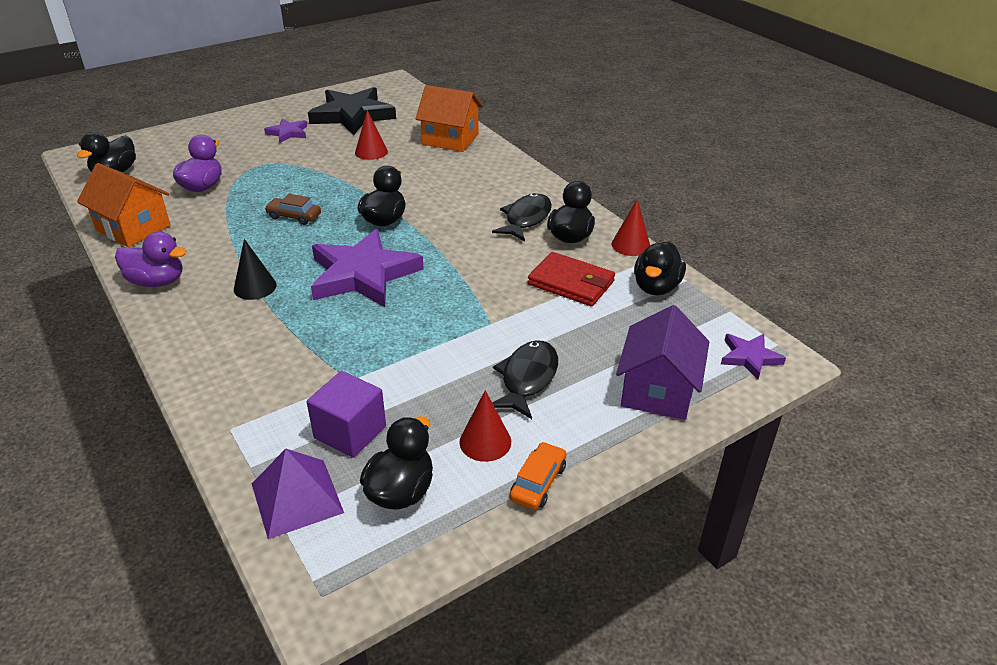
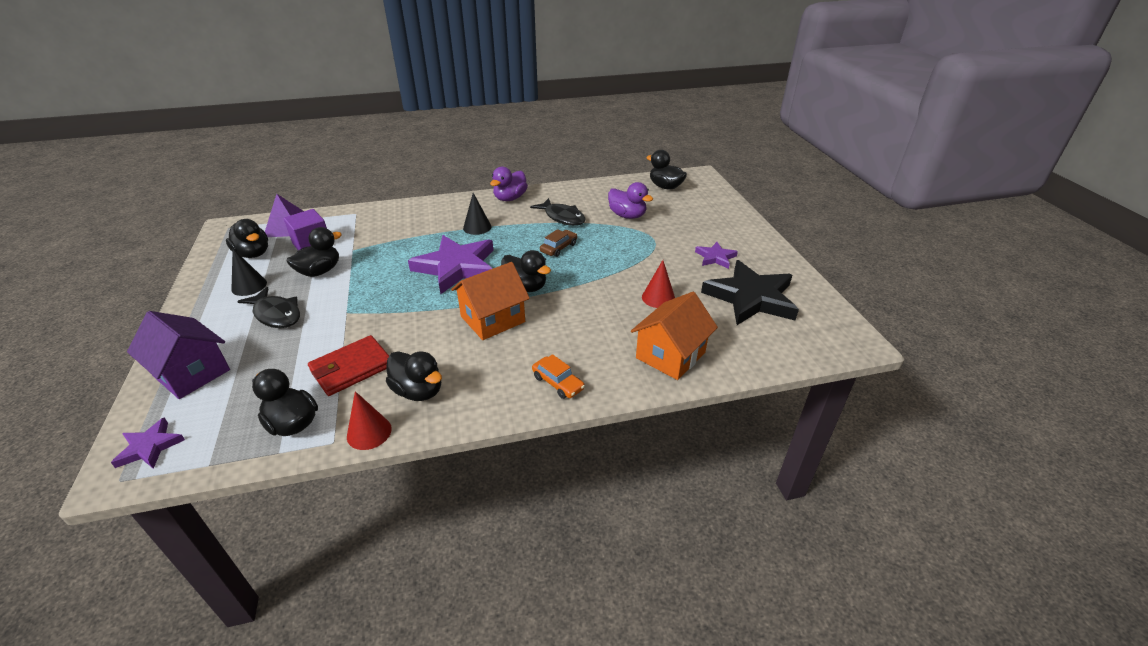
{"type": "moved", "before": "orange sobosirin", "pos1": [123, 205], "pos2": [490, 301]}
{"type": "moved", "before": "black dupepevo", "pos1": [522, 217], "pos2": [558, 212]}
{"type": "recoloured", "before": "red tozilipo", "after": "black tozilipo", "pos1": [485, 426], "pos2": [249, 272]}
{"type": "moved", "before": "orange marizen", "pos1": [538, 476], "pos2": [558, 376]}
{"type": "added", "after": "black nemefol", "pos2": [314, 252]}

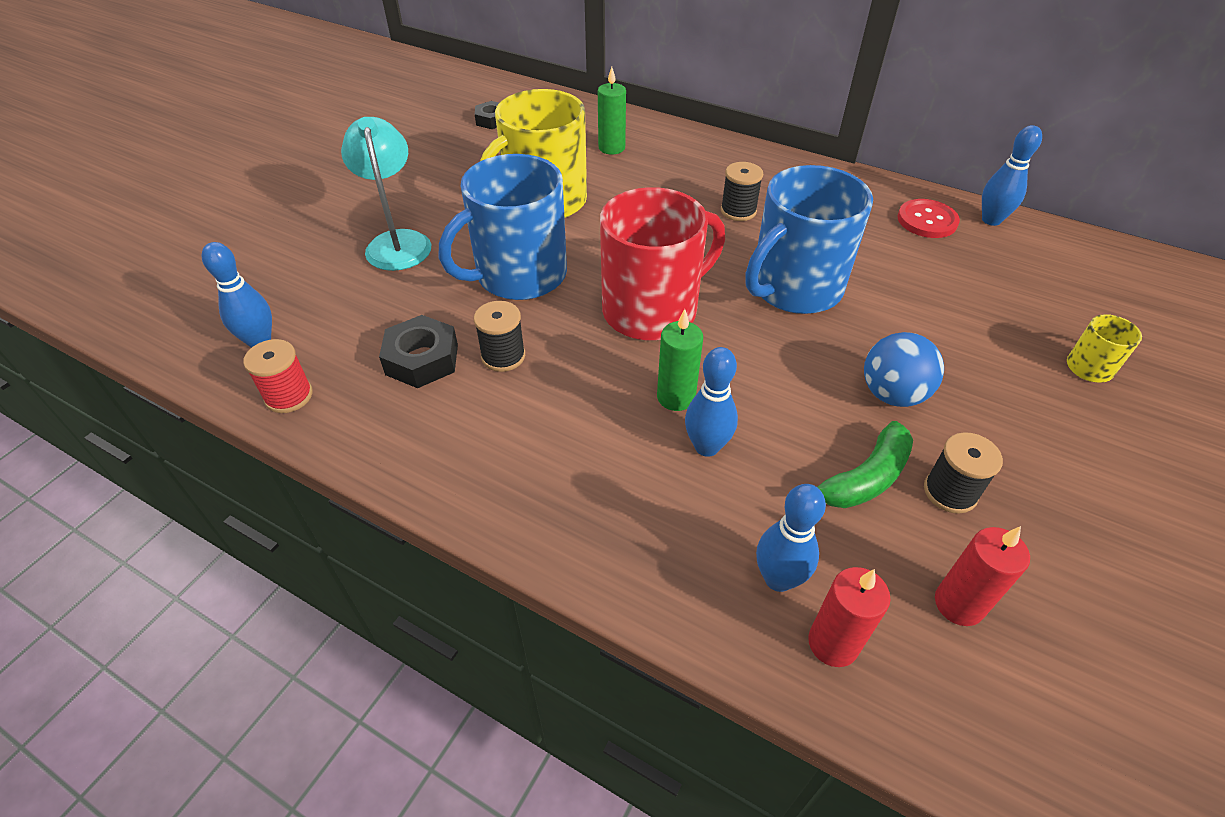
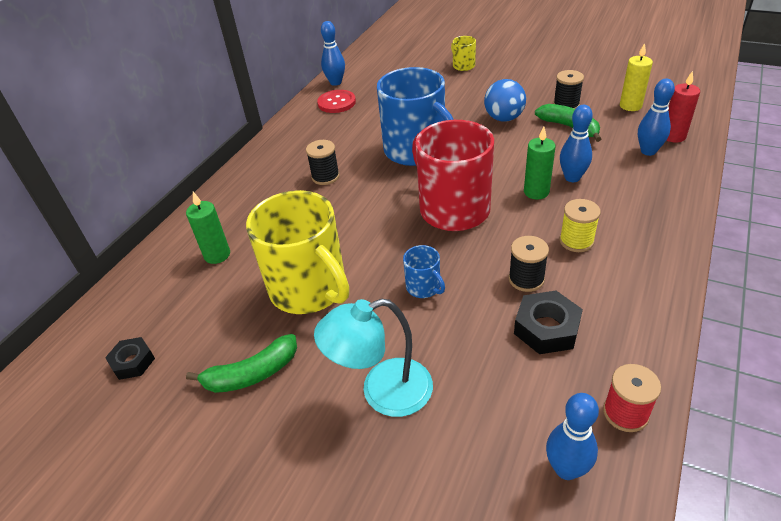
{"type": "resized", "before": "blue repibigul", "pos1": [503, 227], "pos2": [424, 271], "scale": 0.43}
{"type": "recoloured", "before": "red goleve", "after": "yellow goleve", "pos1": [982, 576], "pos2": [636, 77]}
{"type": "added", "after": "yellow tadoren", "pos2": [580, 225]}
{"type": "added", "after": "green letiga", "pos2": [241, 363]}

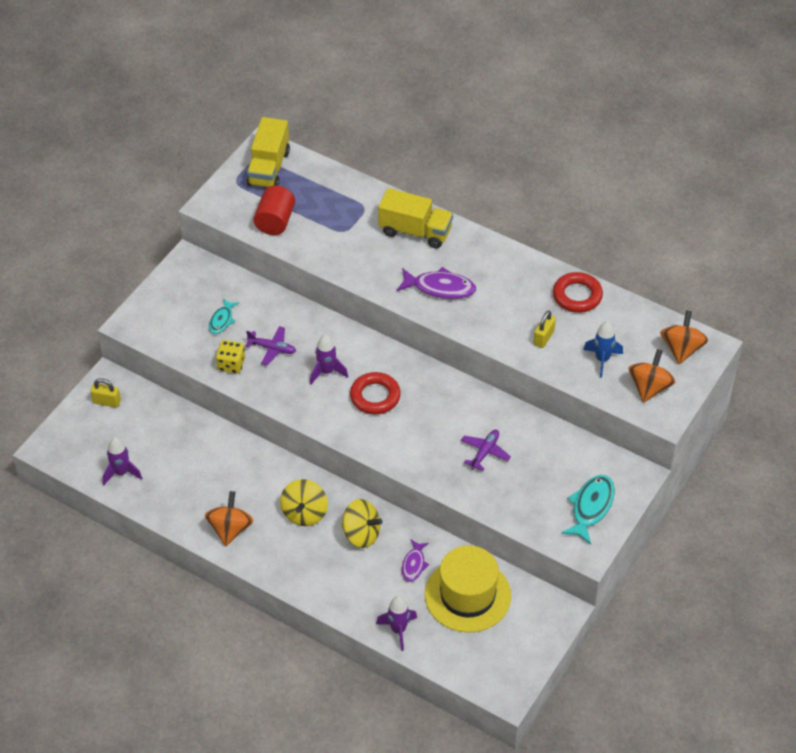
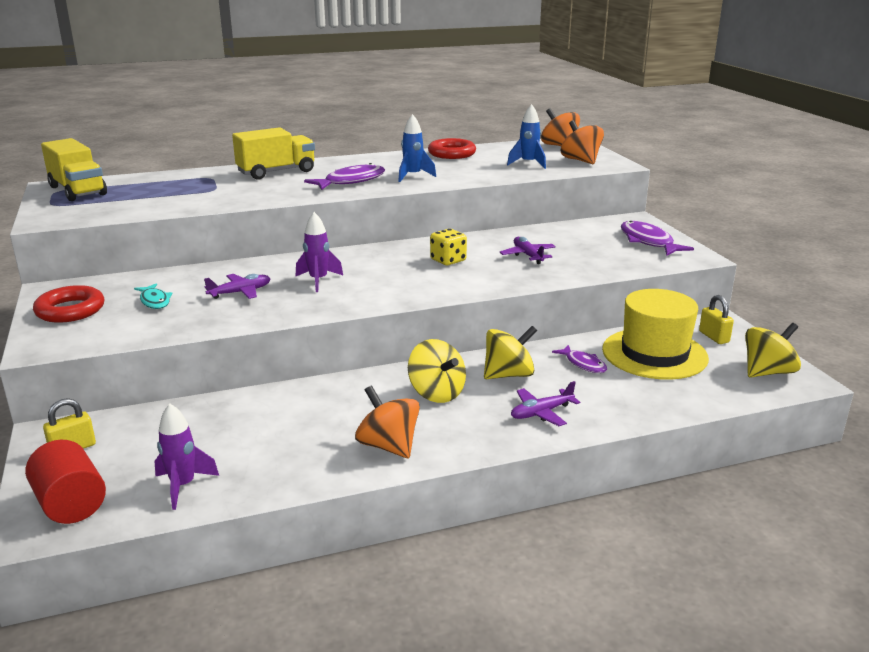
{"type": "moved", "before": "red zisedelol", "pos1": [274, 210], "pos2": [65, 482]}
{"type": "moved", "before": "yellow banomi", "pos1": [545, 329], "pos2": [716, 319]}
{"type": "moved", "before": "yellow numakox", "pos1": [230, 357], "pos2": [448, 247]}
{"type": "moved", "before": "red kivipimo", "pos1": [375, 393], "pos2": [68, 304]}
{"type": "recoloured", "before": "turquoise dupepevo", "after": "purple dupepevo", "pos1": [588, 510], "pos2": [657, 238]}
{"type": "removed", "before": "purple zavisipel", "pos1": [396, 623]}
{"type": "added", "after": "blue zavisipel", "pos2": [417, 148]}
{"type": "added", "after": "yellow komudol", "pos2": [773, 350]}
{"type": "added", "after": "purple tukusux", "pos2": [545, 403]}

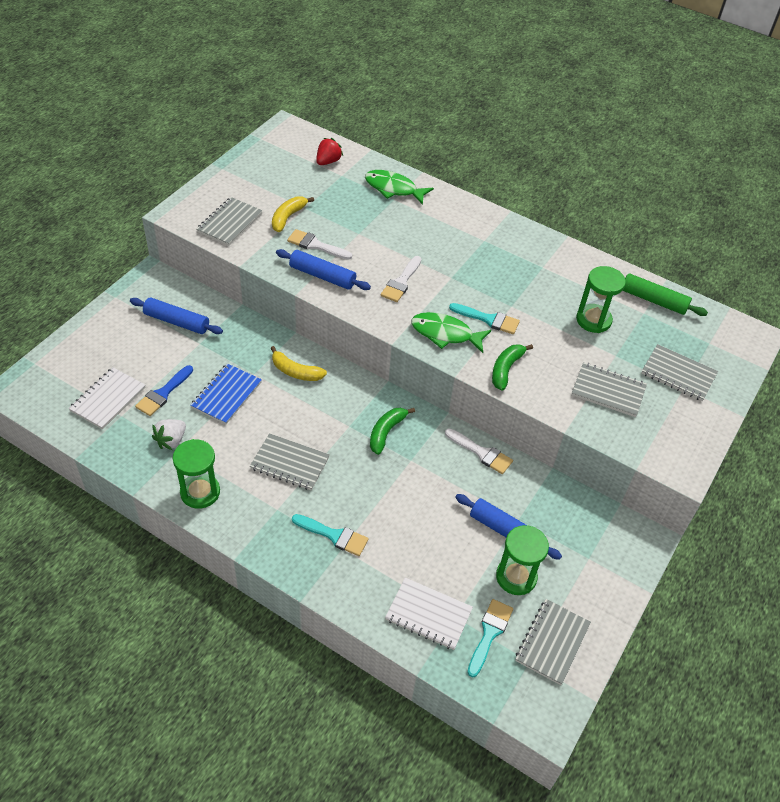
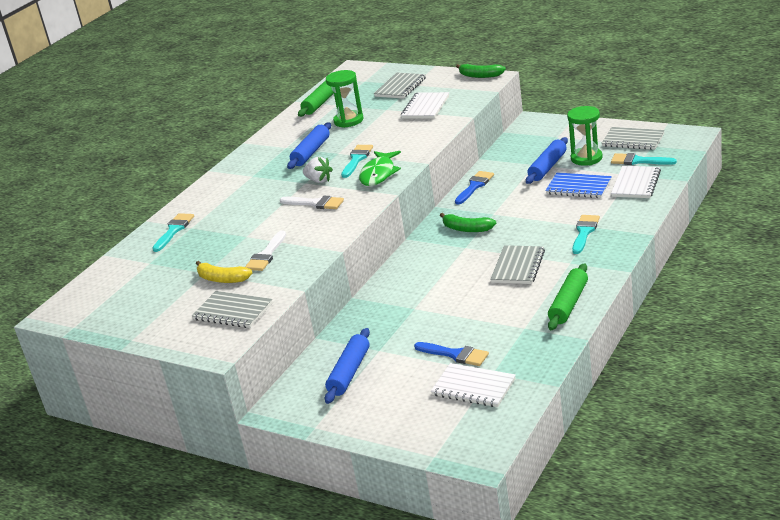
{"type": "removed", "before": "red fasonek", "pos1": [329, 151]}
{"type": "replaced", "before": "green dupepevo", "after": "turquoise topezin", "pos1": [399, 187], "pos2": [173, 232]}
{"type": "moved", "before": "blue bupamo", "pos1": [323, 269], "pos2": [309, 145]}
{"type": "moved", "before": "green letiga", "pos1": [512, 367], "pos2": [481, 71]}
{"type": "removed", "before": "yellow letiga", "pos1": [298, 363]}
{"type": "recoloured", "before": "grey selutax", "after": "white selutax", "pos1": [609, 389], "pos2": [425, 105]}
{"type": "moved", "before": "blue selutax", "pos1": [226, 393], "pos2": [578, 185]}
{"type": "moved", "before": "white fasonek", "pos1": [169, 434], "pos2": [318, 170]}
{"type": "recoloured", "before": "white topezin", "after": "blue topezin", "pos1": [479, 451], "pos2": [474, 187]}
{"type": "replaced", "before": "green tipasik", "after": "green bupamo", "pos1": [196, 474], "pos2": [568, 296]}

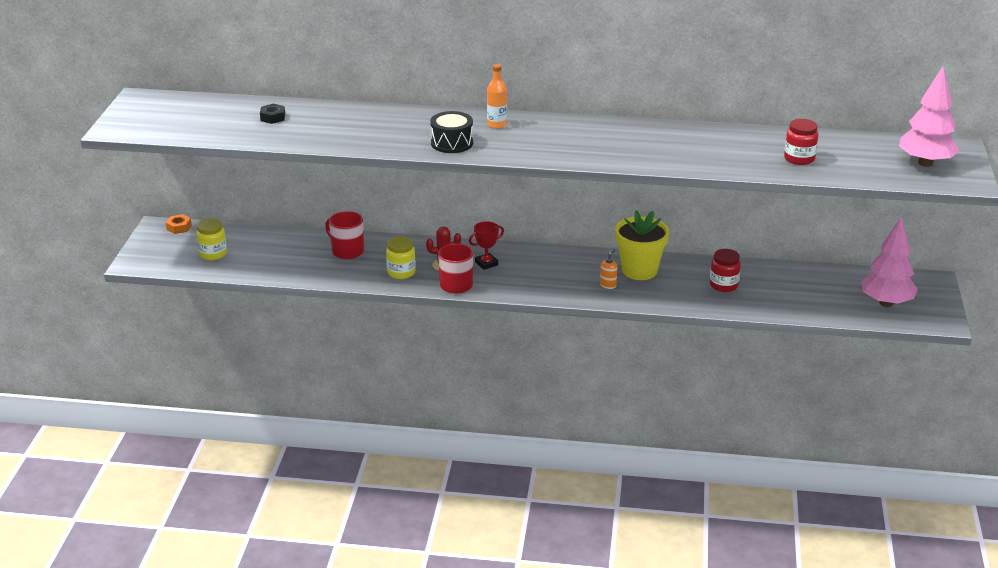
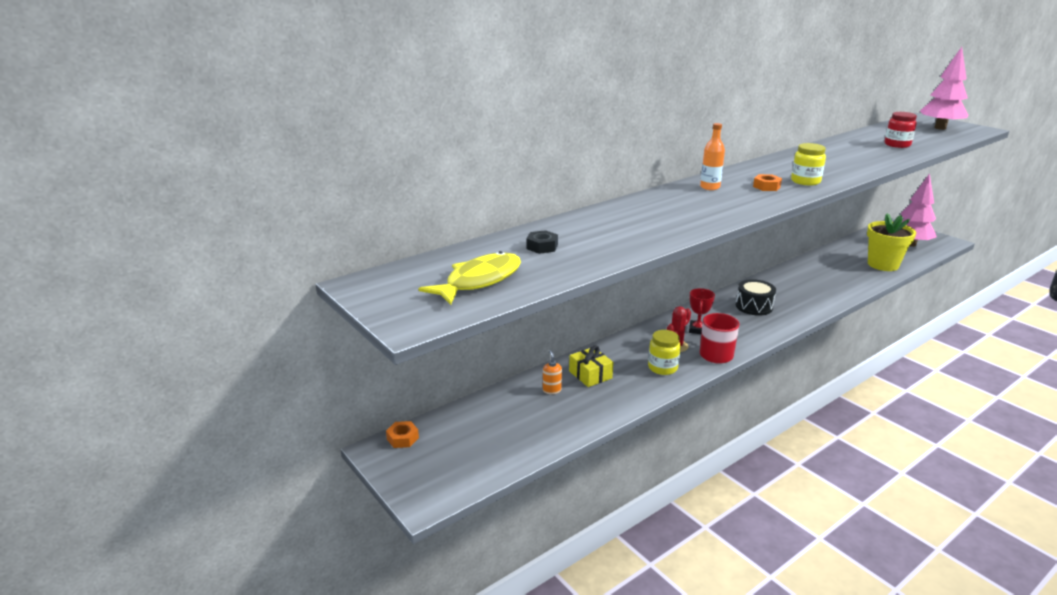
{"type": "moved", "before": "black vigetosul", "pos1": [451, 132], "pos2": [756, 297]}
{"type": "moved", "before": "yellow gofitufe", "pos1": [642, 245], "pos2": [891, 242]}
{"type": "replaced", "before": "red repibigul", "after": "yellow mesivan", "pos1": [344, 235], "pos2": [591, 366]}
{"type": "moved", "before": "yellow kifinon", "pos1": [211, 239], "pos2": [808, 164]}
{"type": "moved", "before": "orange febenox", "pos1": [608, 269], "pos2": [552, 372]}
{"type": "removed", "before": "red kifinon", "pos1": [725, 270]}
{"type": "added", "after": "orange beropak", "pos2": [767, 182]}
{"type": "added", "after": "yellow dupepevo", "pos2": [469, 278]}

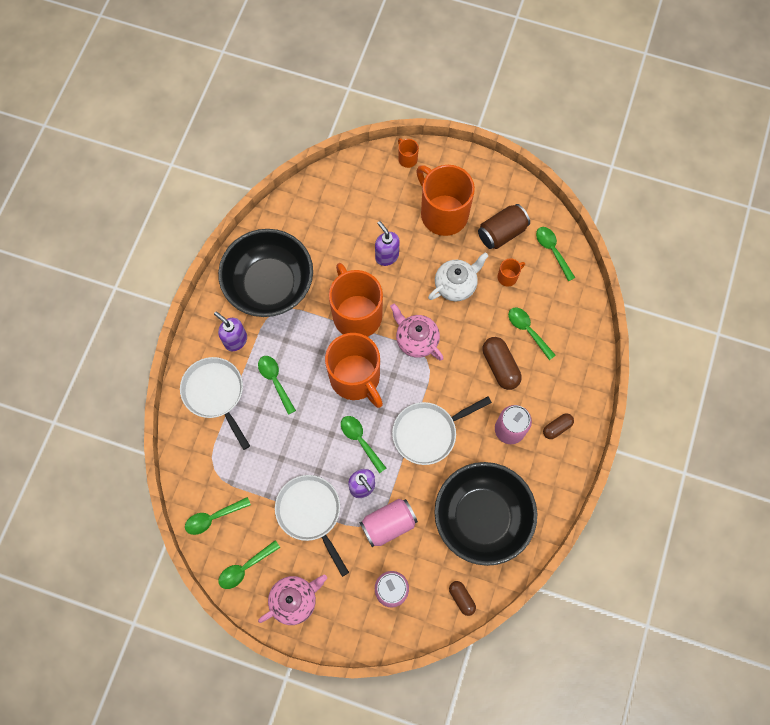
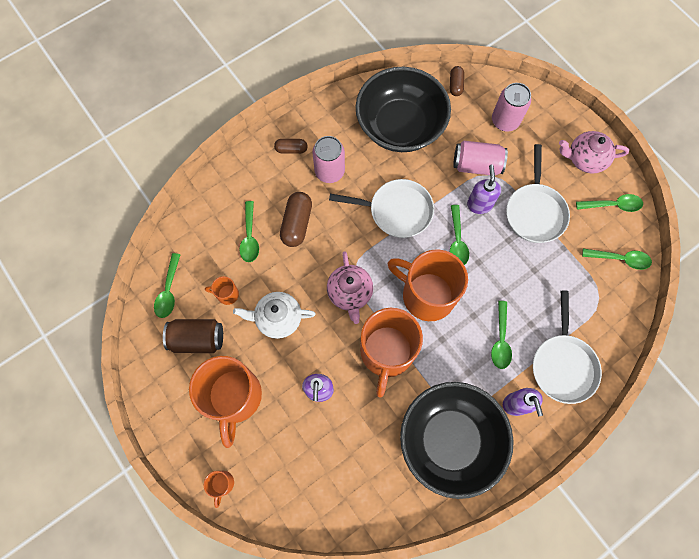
{"type": "turned", "before": "orange repibigul", "pos1": [354, 370], "pos2": [428, 285], "turn": -60}

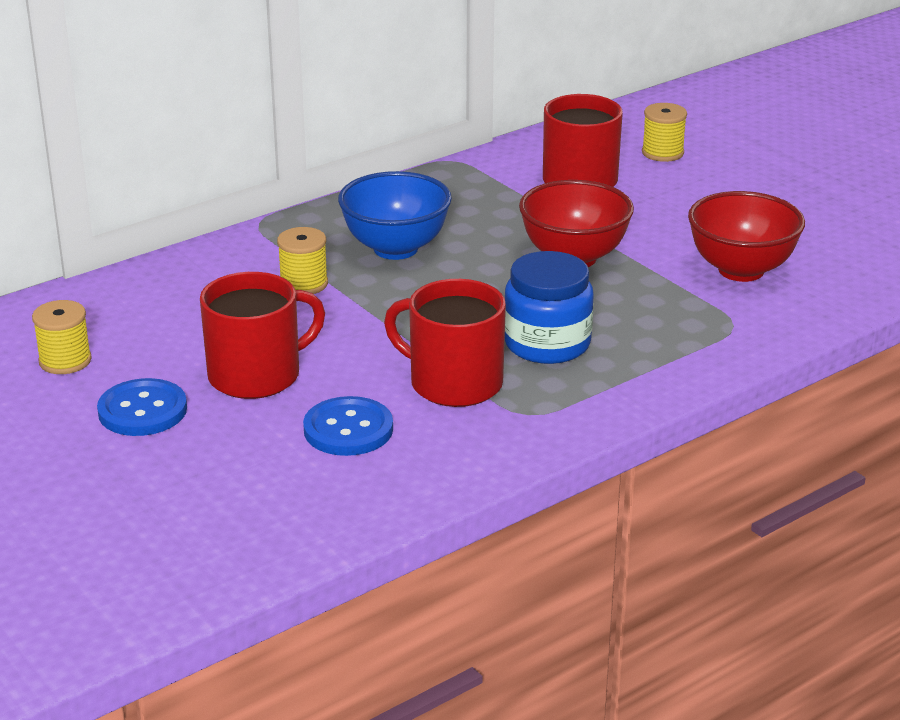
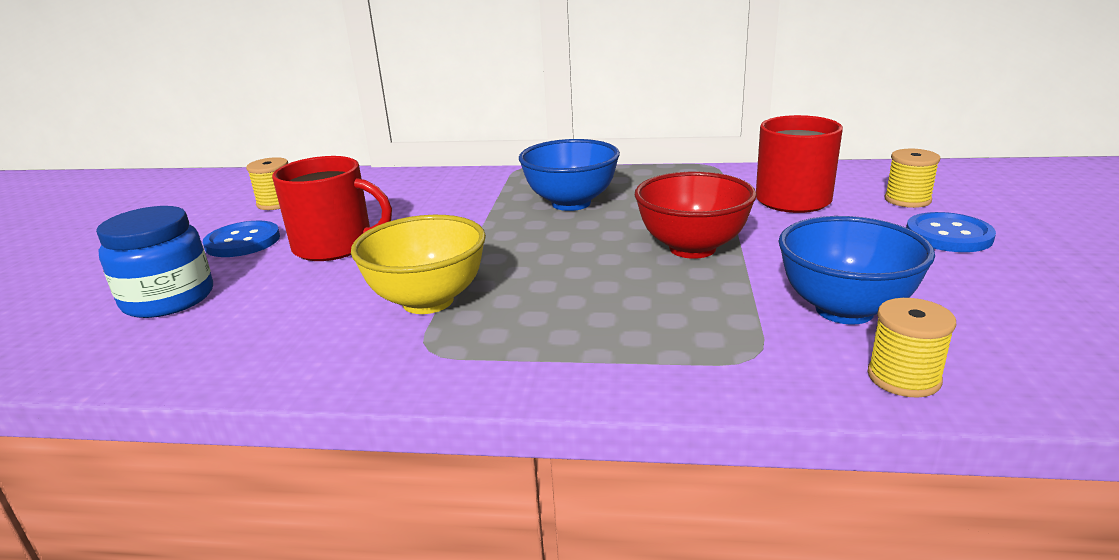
{"type": "recoloured", "before": "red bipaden", "after": "blue bipaden", "pos1": [746, 236], "pos2": [857, 270]}
{"type": "moved", "before": "yellow tadoren", "pos1": [302, 260], "pos2": [911, 348]}
{"type": "moved", "before": "blue kifinon", "pos1": [549, 307], "pos2": [154, 262]}
{"type": "replaced", "before": "red repibigul", "after": "yellow bipaden", "pos1": [445, 343], "pos2": [418, 264]}
{"type": "moved", "before": "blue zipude", "pos1": [348, 426], "pos2": [951, 232]}

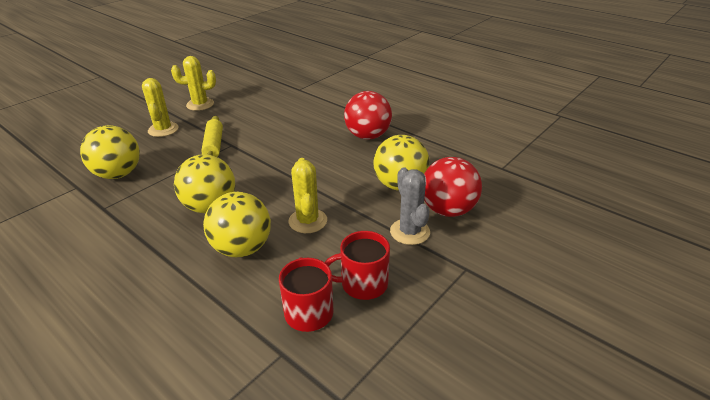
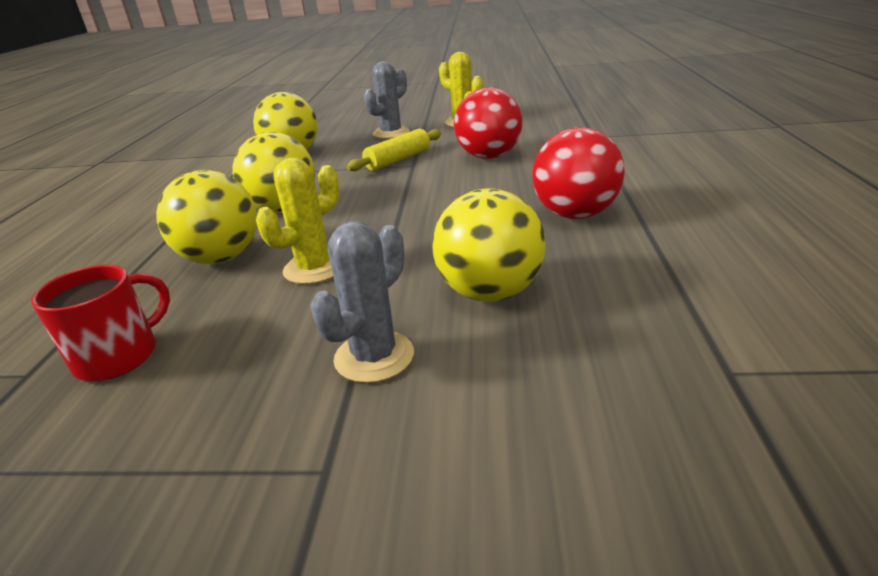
{"type": "recoloured", "before": "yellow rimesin", "after": "grey rimesin", "pos1": [160, 107], "pos2": [387, 100]}
{"type": "moved", "before": "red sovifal", "pos1": [453, 187], "pos2": [488, 123]}
{"type": "removed", "before": "red repibigul", "pos1": [357, 265]}

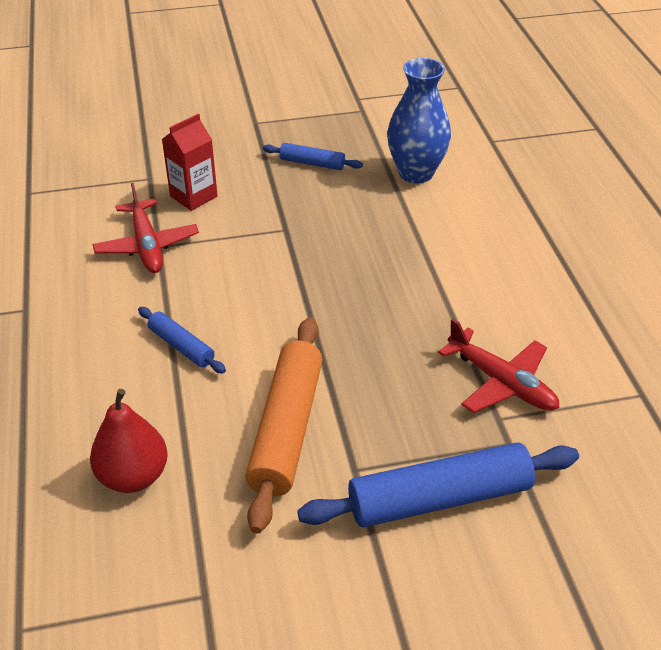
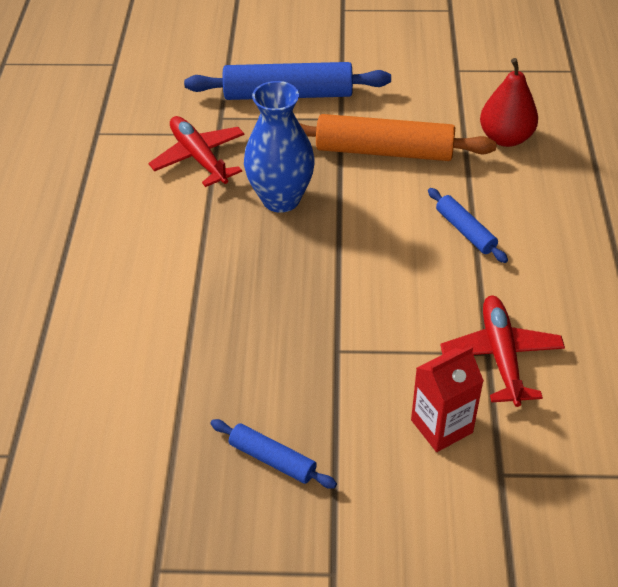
{"type": "moved", "before": "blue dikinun", "pos1": [419, 120], "pos2": [279, 146]}
{"type": "turned", "before": "orange bupamo", "pos1": [284, 425], "pos2": [398, 137], "turn": 75}

